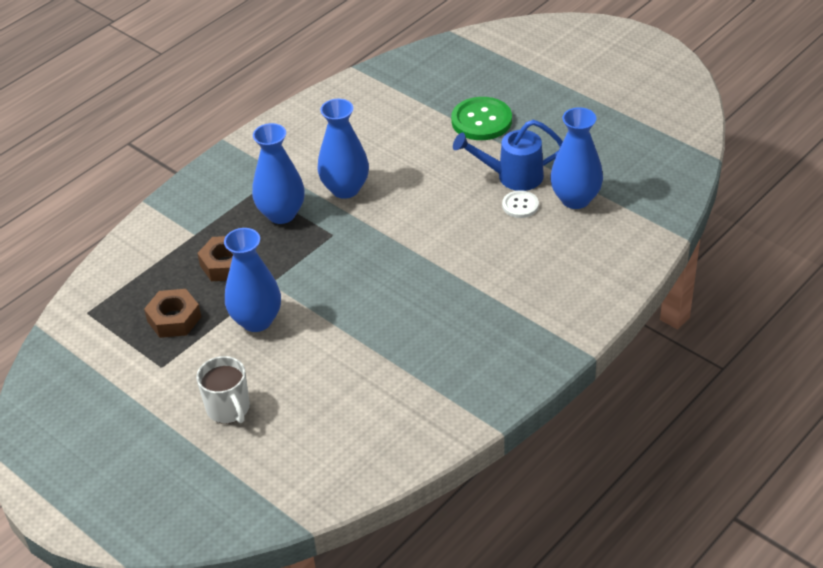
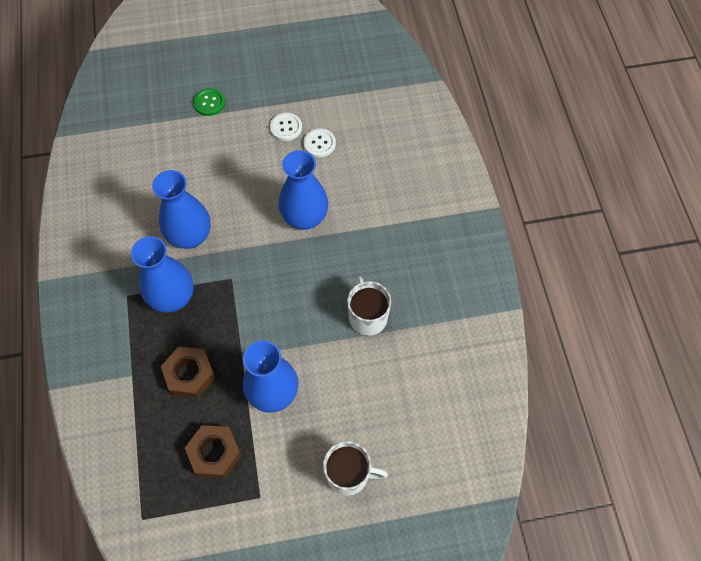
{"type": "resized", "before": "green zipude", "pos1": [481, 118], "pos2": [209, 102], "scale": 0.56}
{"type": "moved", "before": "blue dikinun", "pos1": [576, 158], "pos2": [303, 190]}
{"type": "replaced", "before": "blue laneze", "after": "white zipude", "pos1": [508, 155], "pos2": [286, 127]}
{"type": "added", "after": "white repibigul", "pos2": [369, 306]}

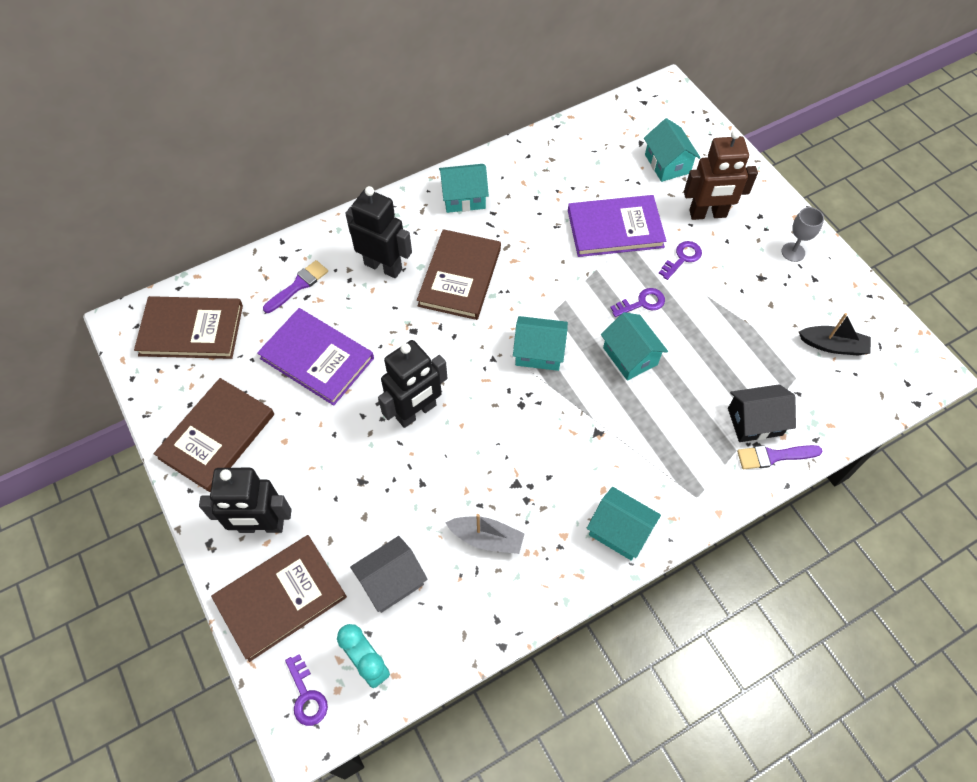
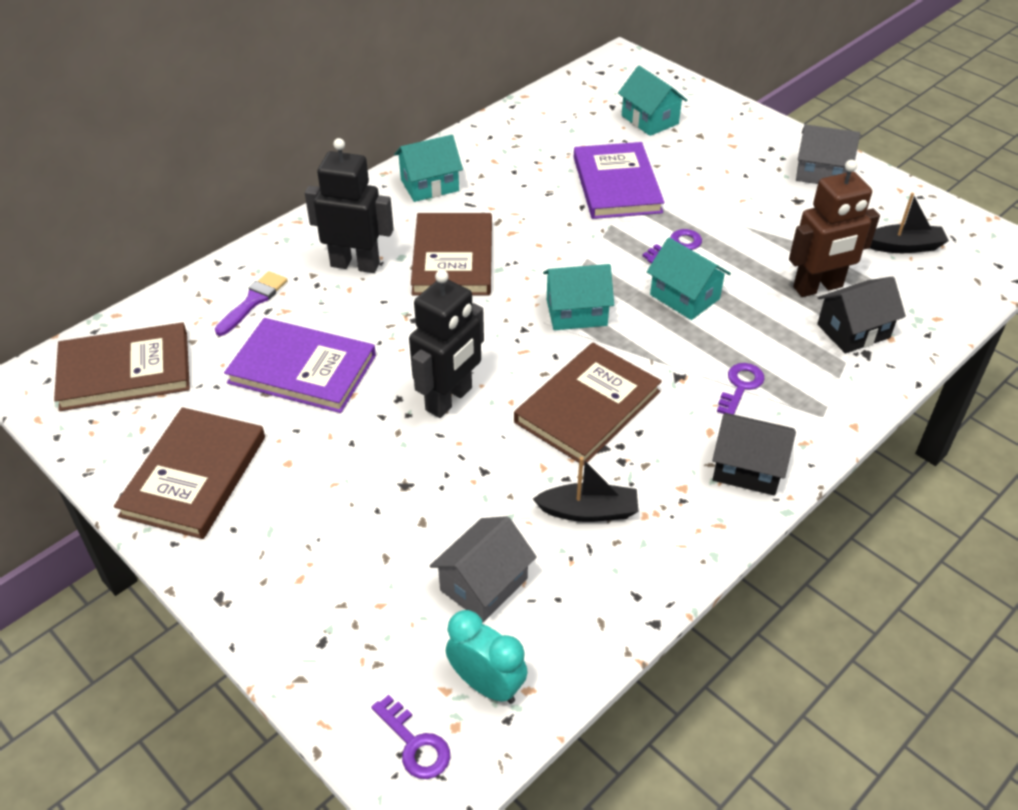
{"type": "moved", "before": "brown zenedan", "pos1": [721, 175], "pos2": [834, 228]}
{"type": "turned", "before": "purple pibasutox", "pos1": [617, 226], "pos2": [619, 180], "turn": -75}
{"type": "replaced", "before": "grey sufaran", "after": "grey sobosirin", "pos1": [803, 234], "pos2": [828, 154]}
{"type": "moved", "before": "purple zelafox", "pos1": [680, 260], "pos2": [741, 388]}
{"type": "removed", "before": "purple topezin", "pos1": [779, 457]}
{"type": "removed", "before": "black zenedan", "pos1": [245, 500]}
{"type": "recoloured", "before": "turquoise sobosirin", "after": "black sobosirin", "pos1": [624, 524], "pos2": [754, 454]}
{"type": "recoloured", "before": "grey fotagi", "after": "black fotagi", "pos1": [485, 534], "pos2": [586, 489]}
{"type": "moved", "before": "brown pibasutox", "pos1": [279, 598], "pos2": [588, 404]}

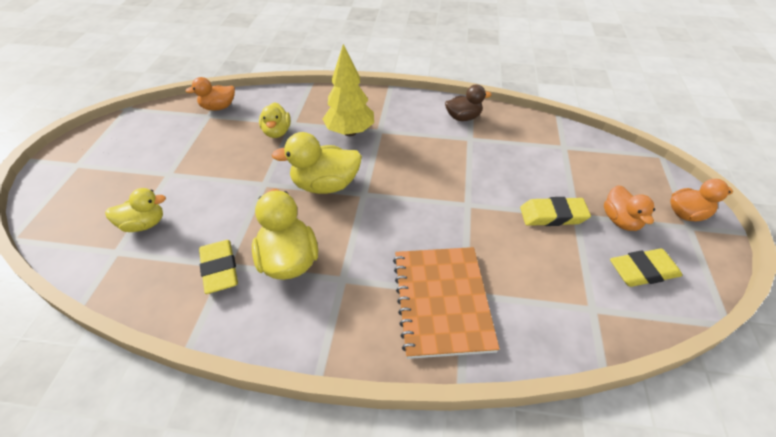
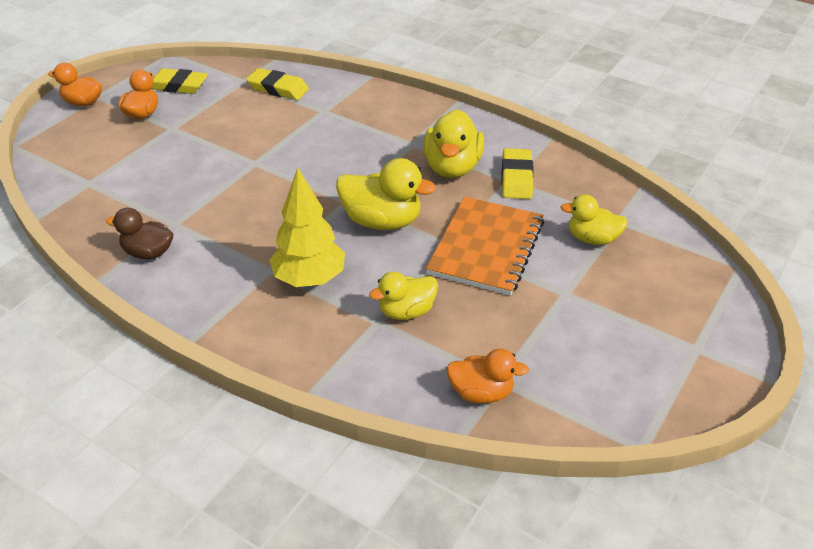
{"type": "turned", "before": "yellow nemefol", "pos1": [275, 120], "pos2": [403, 296], "turn": -135}
{"type": "moved", "before": "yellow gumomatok", "pos1": [555, 211], "pos2": [277, 84]}
{"type": "moved", "before": "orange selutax", "pos1": [446, 303], "pos2": [485, 246]}

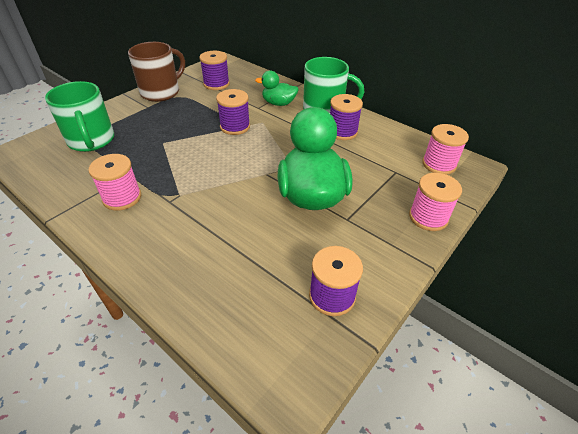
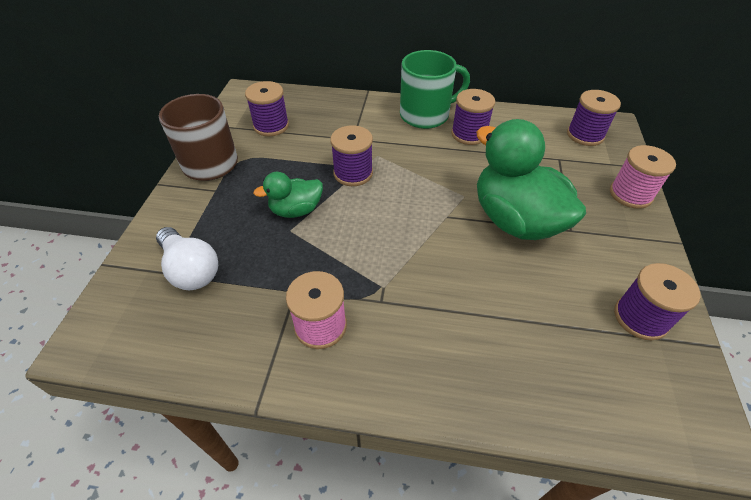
{"type": "moved", "before": "green nemefol", "pos1": [277, 88], "pos2": [288, 195]}
{"type": "replaced", "before": "green repibigul", "after": "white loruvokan", "pos1": [79, 116], "pos2": [187, 258]}
{"type": "recoloured", "before": "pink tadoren", "after": "purple tadoren", "pos1": [445, 149], "pos2": [594, 118]}

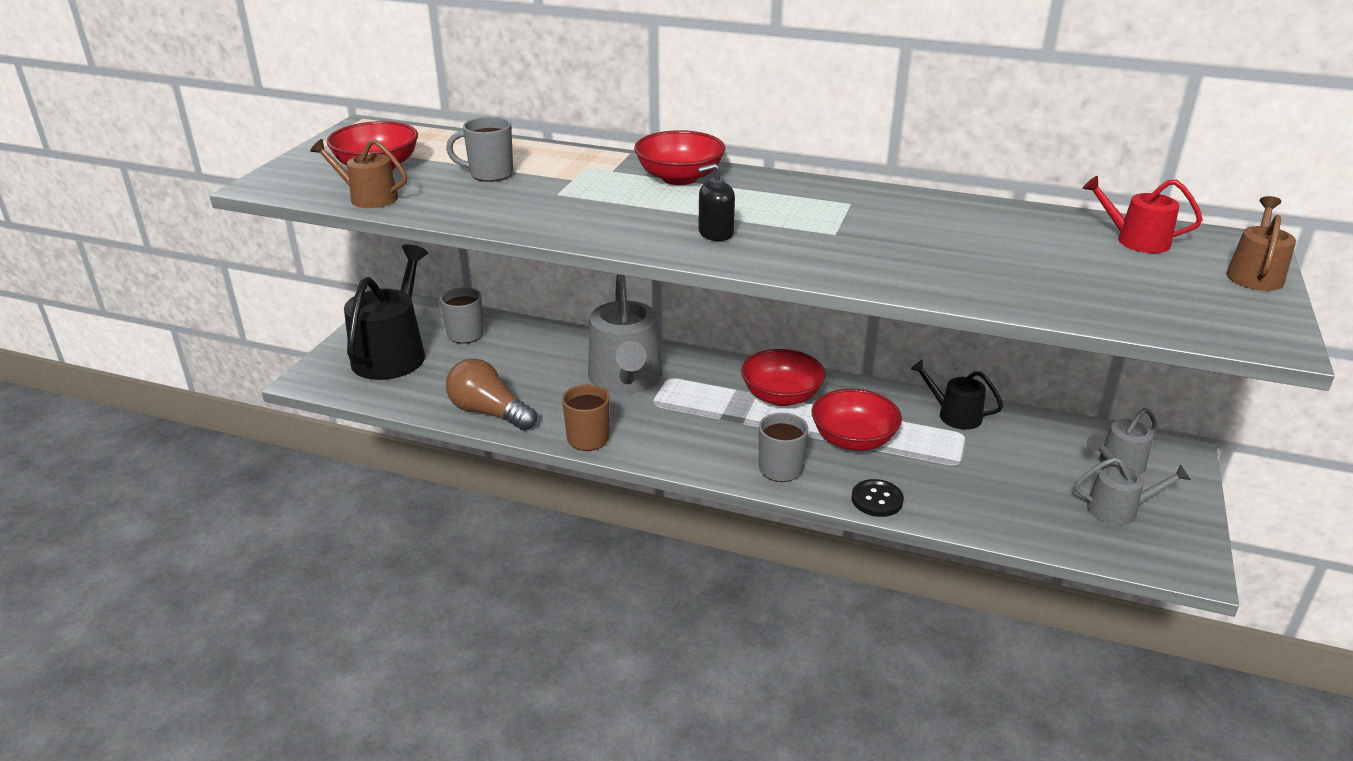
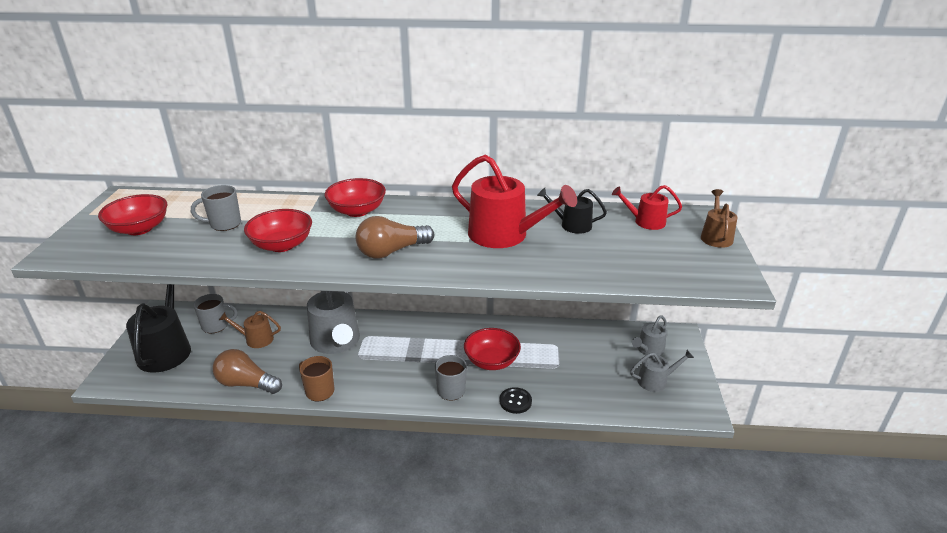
{"type": "moved", "before": "brown laneze", "pos1": [358, 173], "pos2": [250, 329]}
{"type": "replaced", "before": "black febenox", "after": "brown loruvokan", "pos1": [716, 202], "pos2": [394, 237]}
{"type": "turned", "before": "grey repibigul", "pos1": [460, 315], "pos2": [215, 313], "turn": 150}
{"type": "moved", "before": "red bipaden", "pos1": [783, 377], "pos2": [278, 230]}
{"type": "moved", "before": "black laneze", "pos1": [957, 395], "pos2": [572, 211]}
{"type": "added", "after": "red laneze", "pos2": [514, 201]}

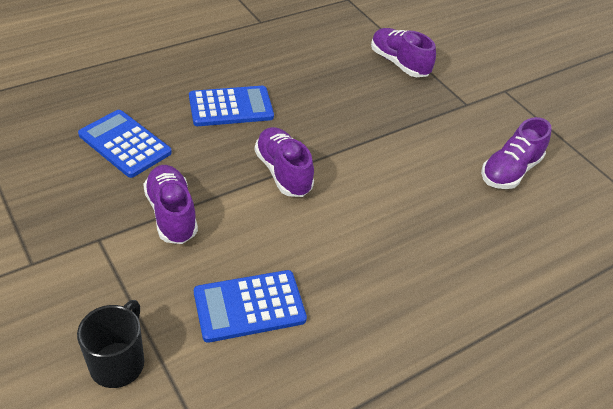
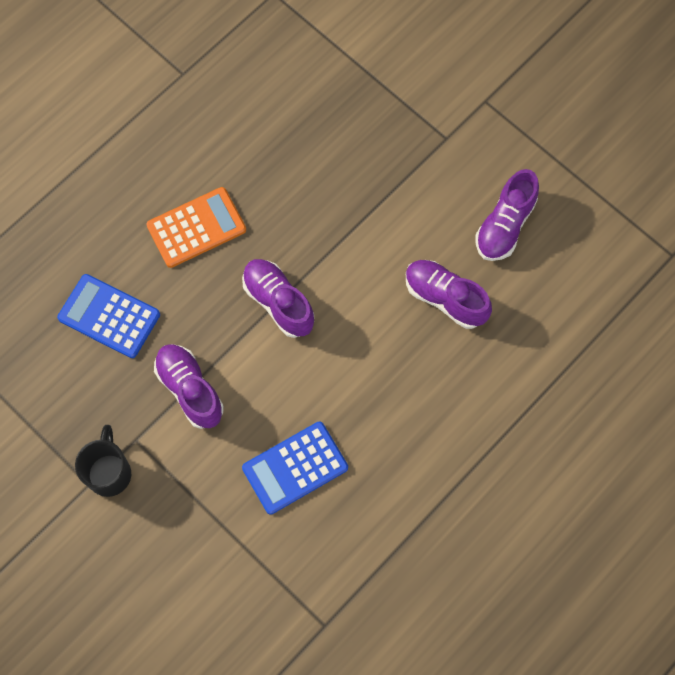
{"type": "moved", "before": "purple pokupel", "pos1": [403, 52], "pos2": [449, 294]}
{"type": "recoloured", "before": "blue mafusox", "after": "orange mafusox", "pos1": [231, 106], "pos2": [196, 227]}
{"type": "moved", "before": "black repibigul", "pos1": [110, 344], "pos2": [103, 461]}

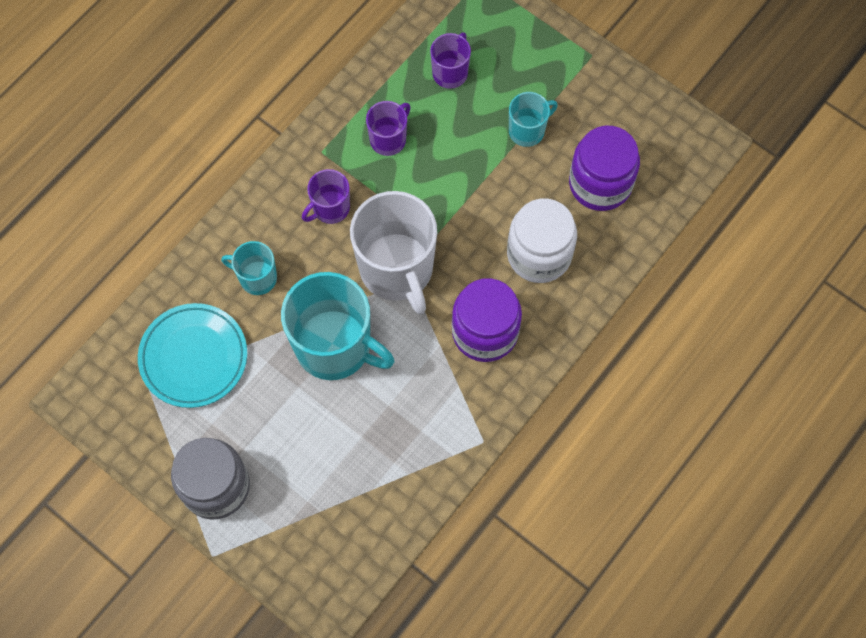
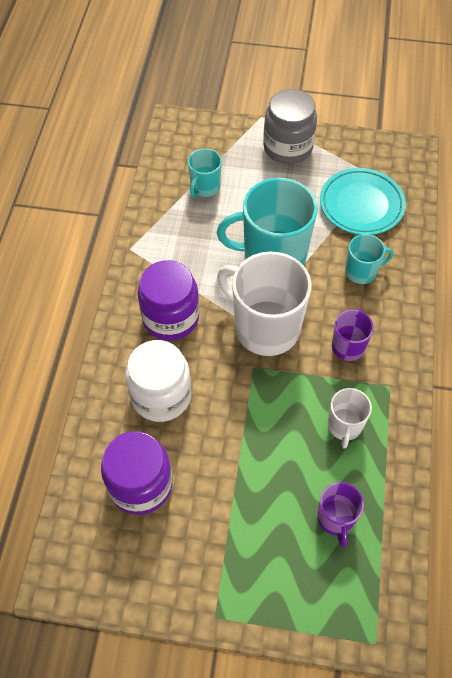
{"type": "moved", "before": "turquoise repibigul", "pos1": [533, 119], "pos2": [205, 173]}
{"type": "recoloured", "before": "purple repibigul", "after": "white repibigul", "pos1": [388, 128], "pos2": [350, 418]}

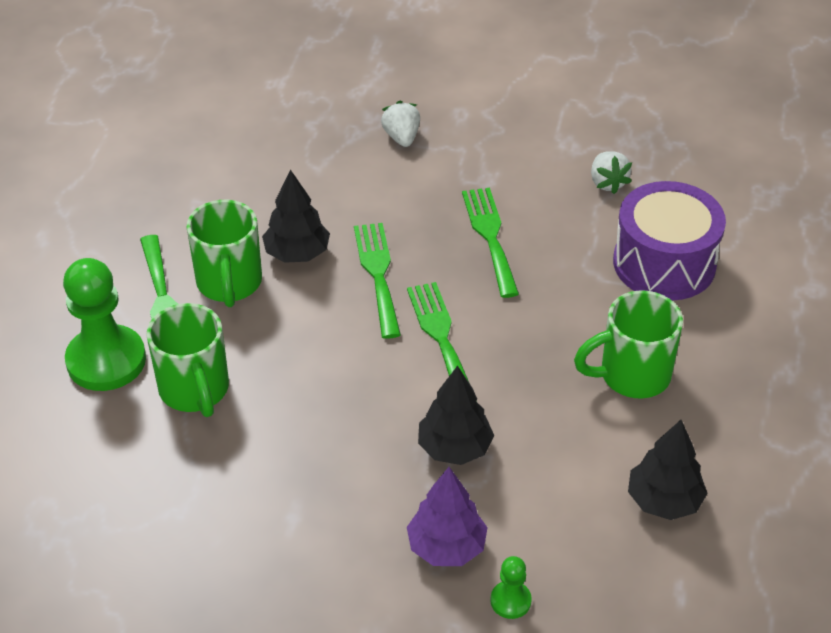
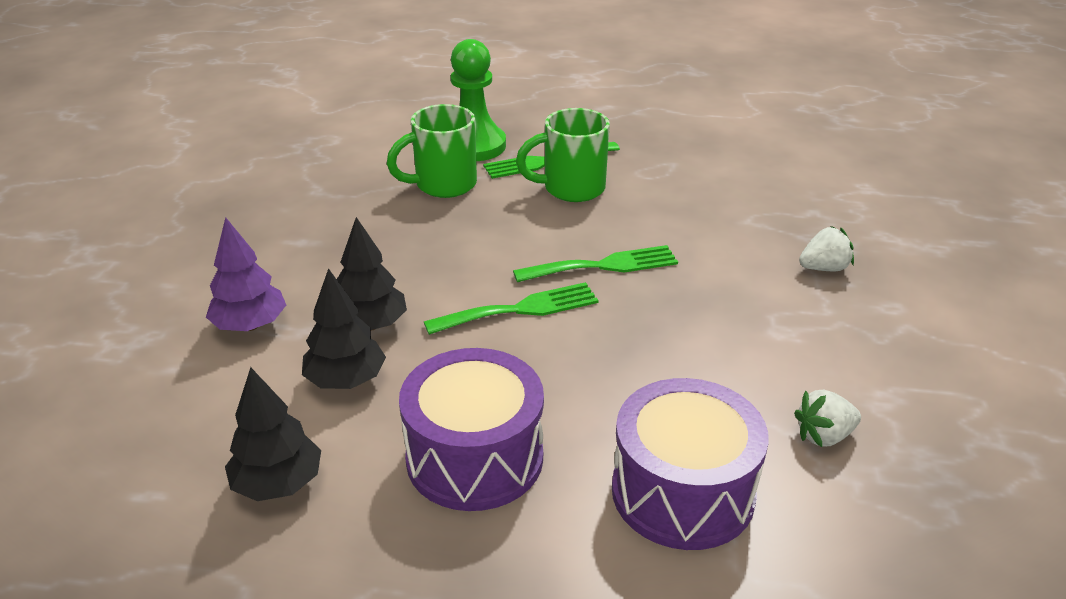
{"type": "moved", "before": "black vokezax", "pos1": [296, 216], "pos2": [344, 328]}
{"type": "removed", "before": "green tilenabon", "pos1": [490, 243]}
{"type": "replaced", "before": "green repibigul", "after": "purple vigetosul", "pos1": [628, 344], "pos2": [471, 429]}
{"type": "removed", "before": "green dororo", "pos1": [510, 587]}

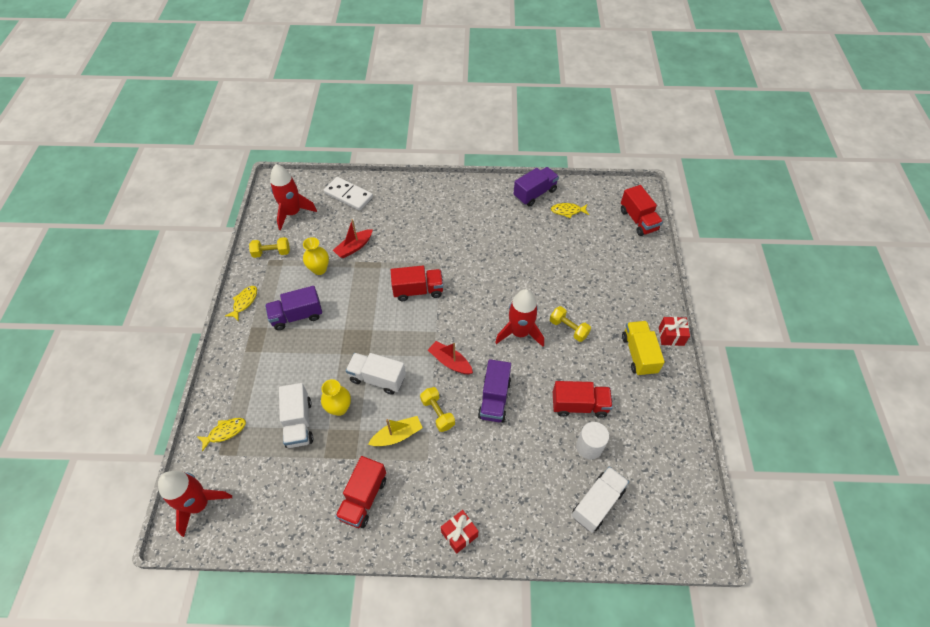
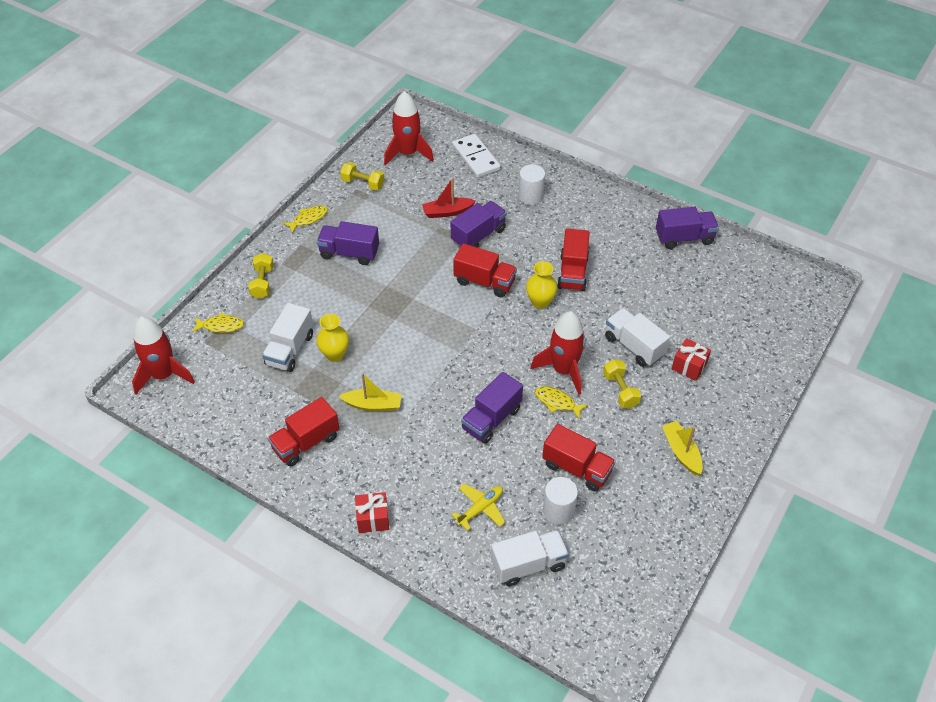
{"type": "moved", "before": "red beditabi", "pos1": [642, 210], "pos2": [573, 259]}
{"type": "moved", "before": "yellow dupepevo", "pos1": [570, 210], "pos2": [561, 402]}
{"type": "moved", "before": "yellow dikinun", "pos1": [316, 256], "pos2": [541, 285]}
{"type": "moved", "before": "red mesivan", "pos1": [674, 331], "pos2": [691, 359]}
{"type": "replaced", "before": "yellow beditabi", "after": "yellow fotagi", "pos1": [643, 348], "pos2": [682, 448]}
{"type": "removed", "before": "red fotagi", "pos1": [450, 357]}
{"type": "moved", "before": "white beditabi", "pos1": [376, 374], "pos2": [637, 337]}
{"type": "moved", "before": "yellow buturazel", "pos1": [437, 409], "pos2": [261, 276]}
{"type": "added", "after": "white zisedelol", "pos2": [531, 184]}
{"type": "added", "after": "purple beditabi", "pos2": [479, 224]}
{"type": "added", "after": "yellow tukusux", "pos2": [478, 507]}

